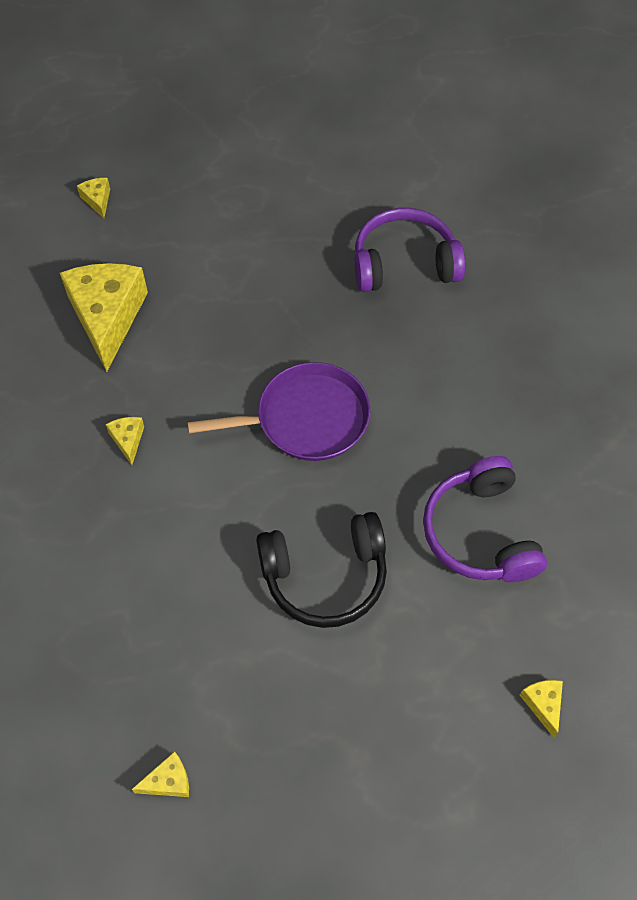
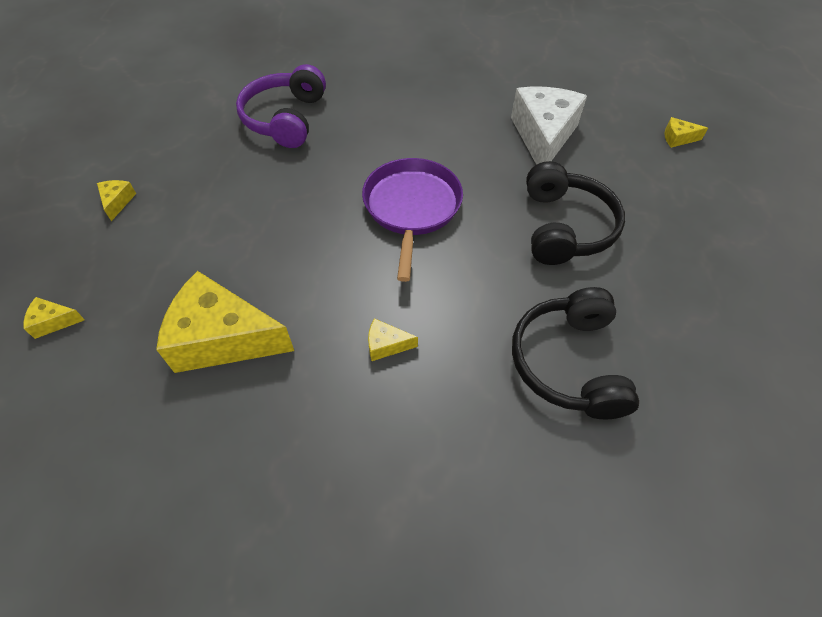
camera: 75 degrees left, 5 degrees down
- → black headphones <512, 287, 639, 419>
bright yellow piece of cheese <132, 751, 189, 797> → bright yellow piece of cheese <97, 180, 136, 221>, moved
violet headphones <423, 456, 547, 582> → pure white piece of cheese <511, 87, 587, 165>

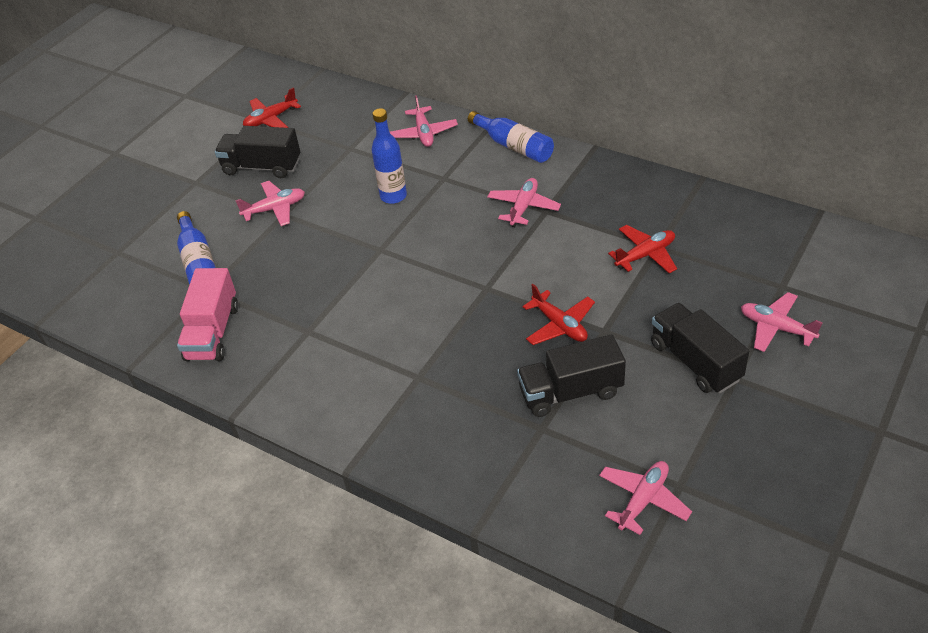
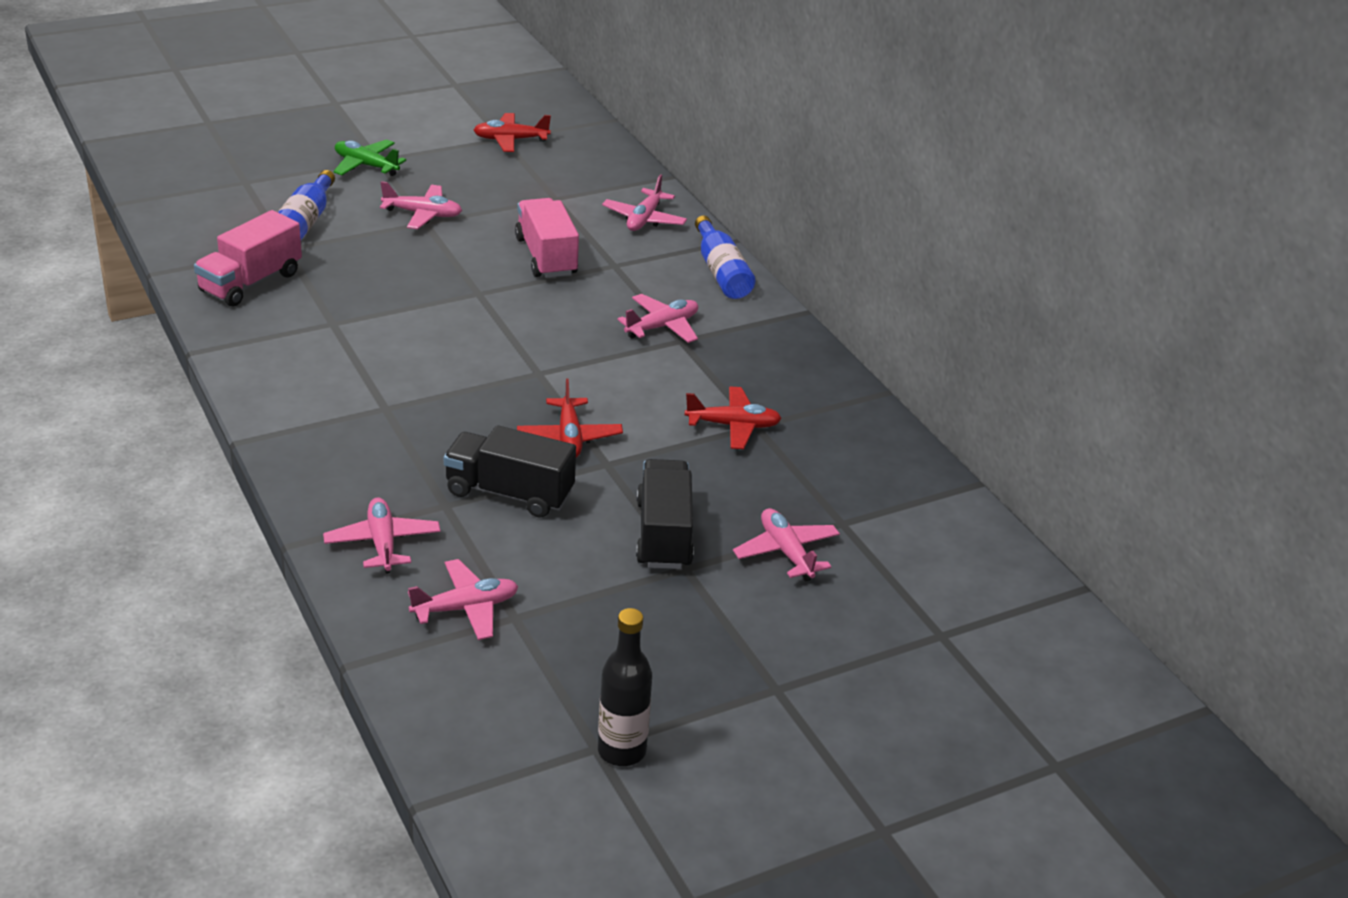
camera: 25 degrees right, 10 degrees down
black truck <215, 126, 300, 178> → -
- → rose-pink aeroplane <323, 498, 441, 574>
- → green aeroplane <333, 139, 406, 176>
- → black bottle <598, 608, 652, 766>
royal blue bottle <371, 108, 407, 204> → rose-pink truck <515, 198, 579, 278>

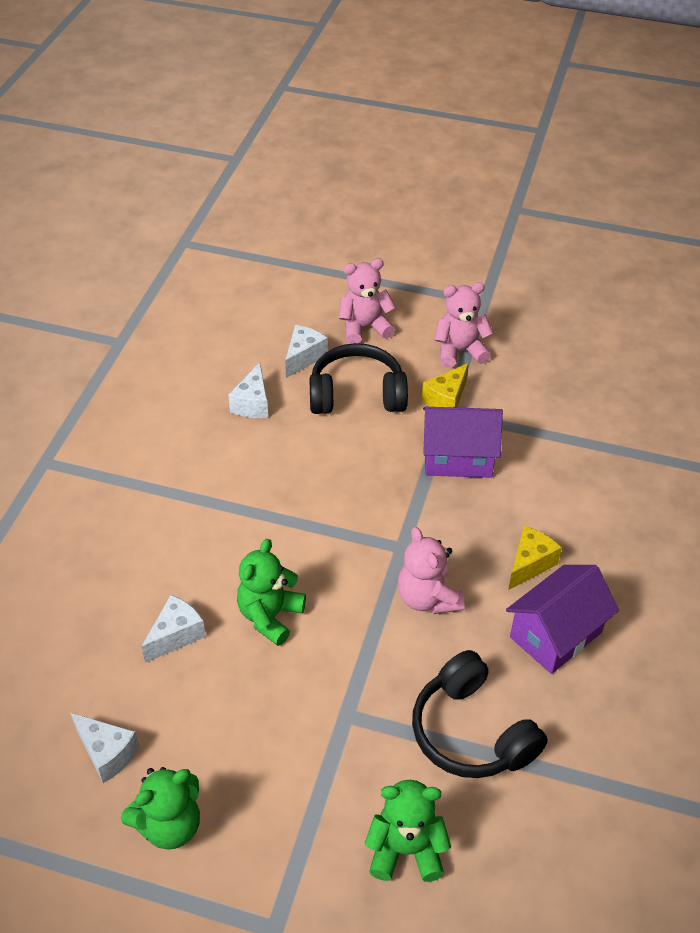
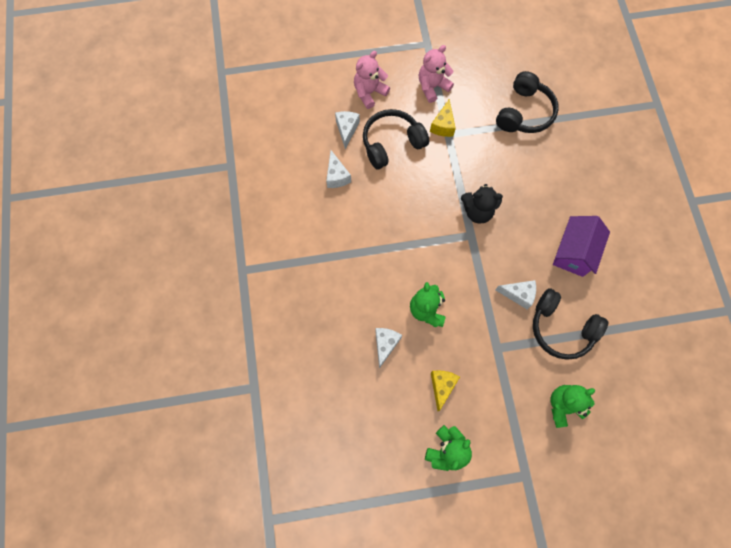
camera: 25 degrees left, 25 degrees up
rose-pink stuffed bear <398, 527, 465, 614> → -
violet cottage <423, 407, 503, 478> → -
- → black stuffed bear <461, 184, 503, 223>
- → black headphones <496, 71, 559, 133>
pure white piece of cheese <71, 713, 139, 783> → pure white piece of cheese <495, 280, 536, 309>, moved
bright yellow piece of cheese <508, 526, 562, 590> → bright yellow piece of cheese <431, 370, 460, 411>, moved

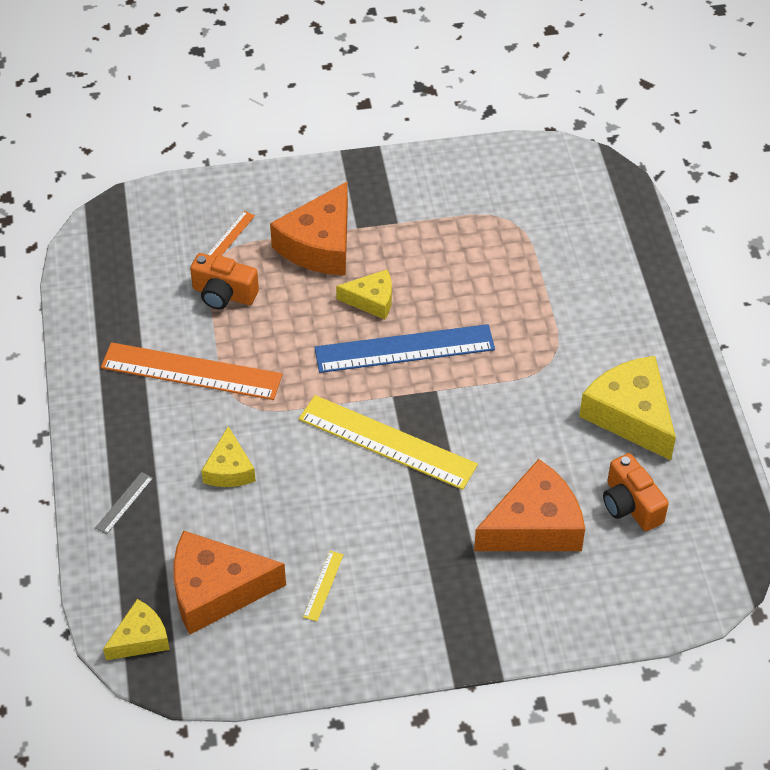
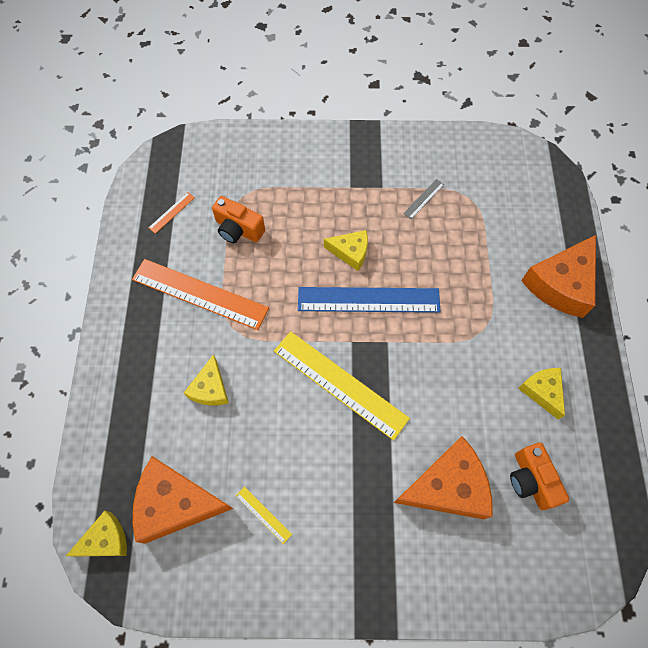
camera: 10 degrees right, 15 degrees up
ash-grey measuring stick <95, 472, 153, 534> → ash-grey measuring stick <403, 179, 444, 219>, moved
bright orange measuring stick <207, 211, 255, 257> → bright orange measuring stick <149, 192, 195, 234>, moved
bright orange piece of cheese <270, 182, 348, 276> → bright orange piece of cheese <521, 235, 596, 318>, moved
bright yellow measuring stick <303, 551, 344, 621> → bright yellow measuring stick <236, 486, 292, 544>, 75 degrees counterclockwise
bright yellow piece of cheese <579, 356, 676, 460> → bright yellow piece of cheese <518, 368, 565, 420>, x0.57

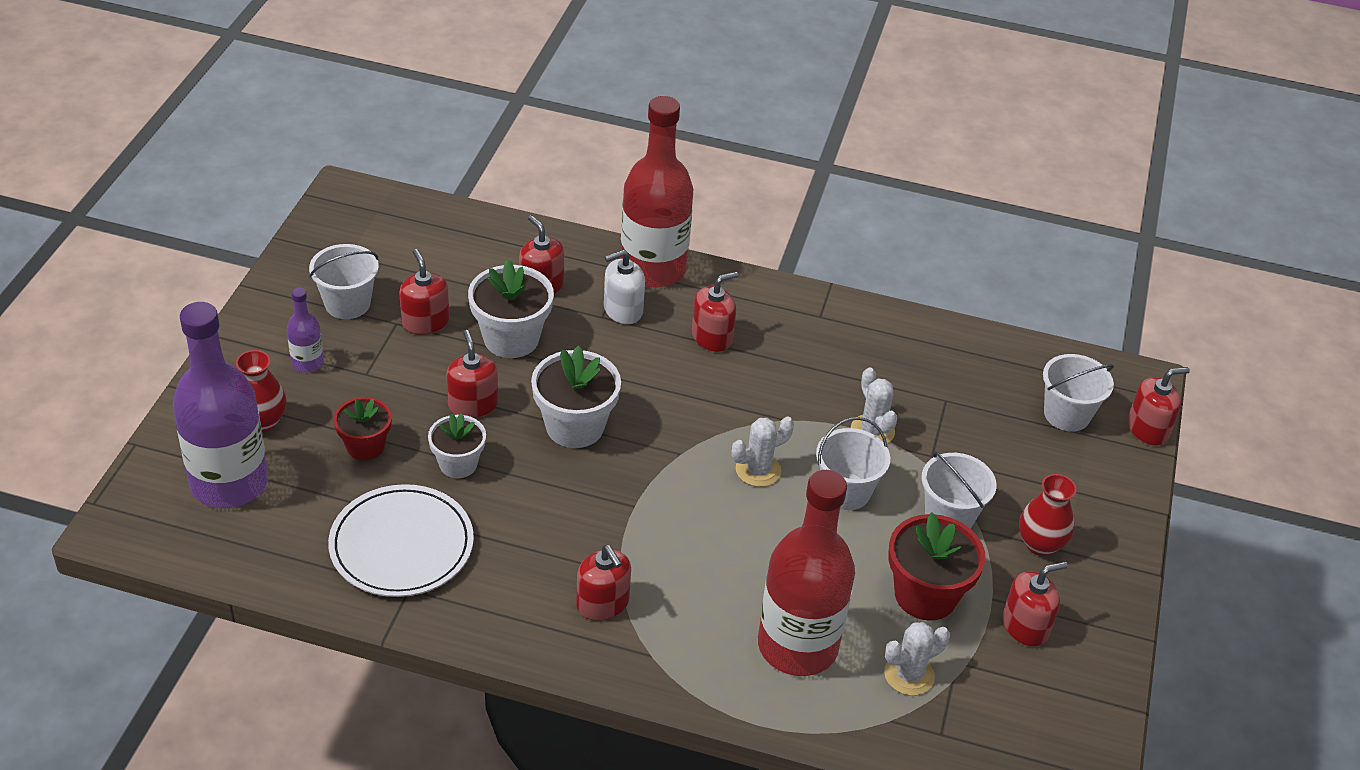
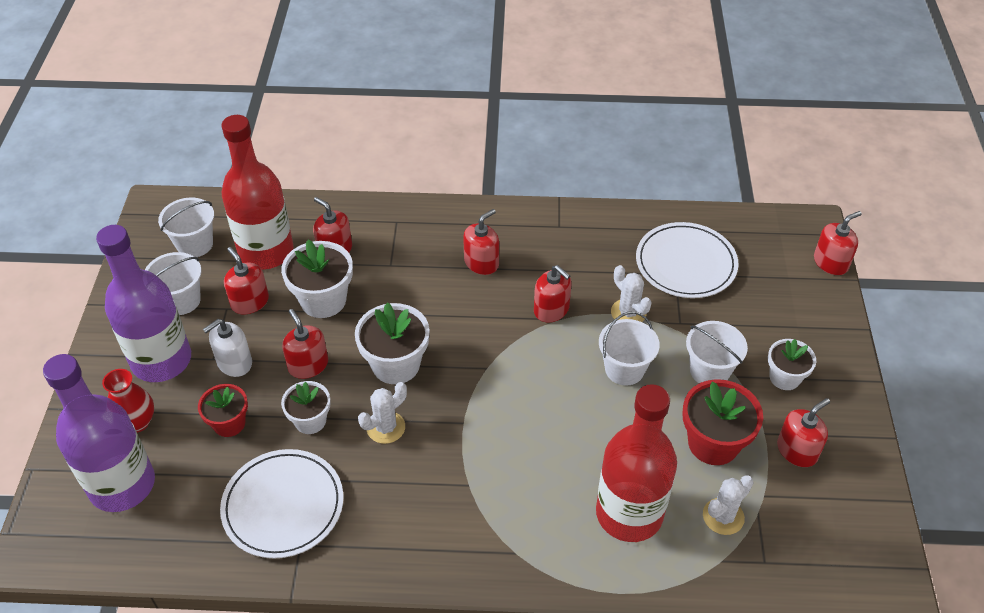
camera: 10 degrees left, 5 degrees up
- → pure white flat dish <636, 222, 738, 298>
scarlet soap pump <576, 545, 631, 621> → scarlet soap pump <534, 265, 571, 323>, moved
pure white soap pump <604, 250, 645, 324> → pure white soap pump <203, 319, 252, 377>, moved
scarlet bottle <620, 96, 693, 288> → scarlet bottle <222, 115, 294, 270>, moved
pure white cactus <732, 417, 794, 487> → pure white cactus <358, 382, 407, 444>, moved
pure white sand bucket <1043, 354, 1114, 432> → pure white sand bucket <158, 198, 214, 257>, moved
scarlet flower vase <1019, 474, 1077, 556> → pure white plant pot <768, 339, 816, 390>
violet bottle <287, 288, 324, 373> → violet bottle <96, 225, 191, 382>, x2.25

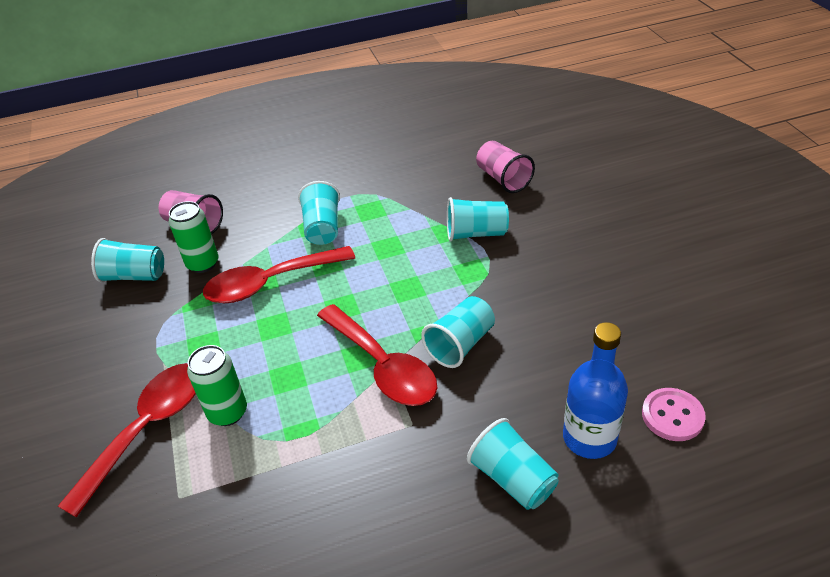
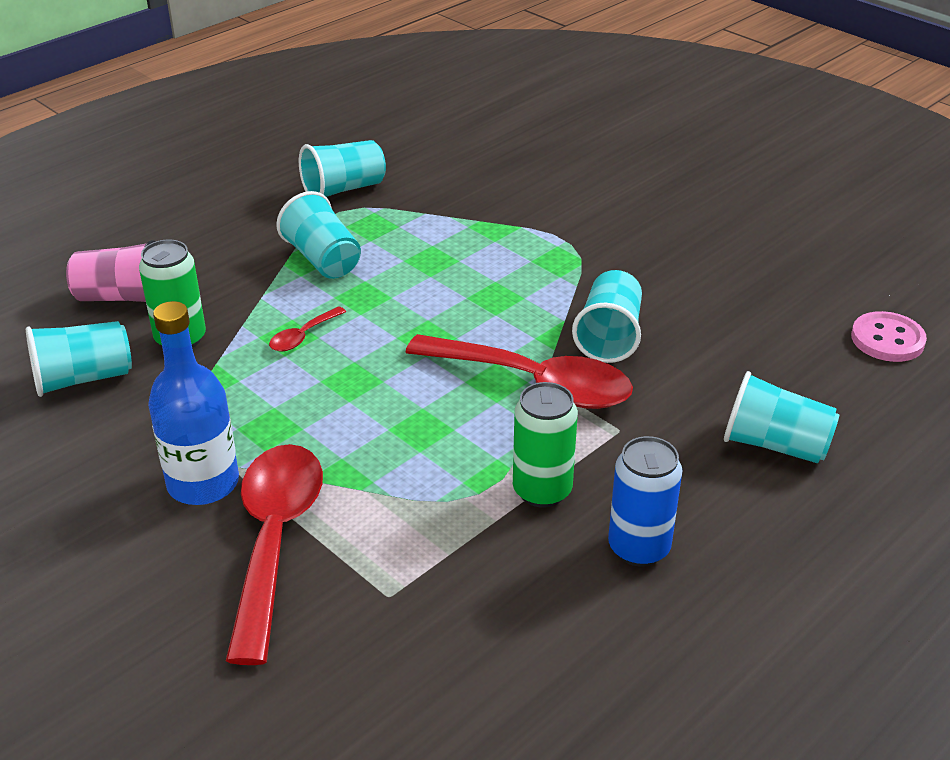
camera: 30 degrees left, 5 degrees down
rose-pink cup <476, 141, 535, 193> → -
- → royal blue soda can <608, 436, 682, 567>
green soda can <187, 345, 247, 426> → green soda can <513, 382, 578, 508>, moved
aqua cup <447, 197, 509, 241> → aqua cup <299, 140, 386, 197>, moved
royal blue bottle <563, 322, 628, 459> → royal blue bottle <148, 301, 239, 505>, moved
scarlet spoon <203, 246, 355, 303> → scarlet spoon <269, 306, 346, 352>, x0.43

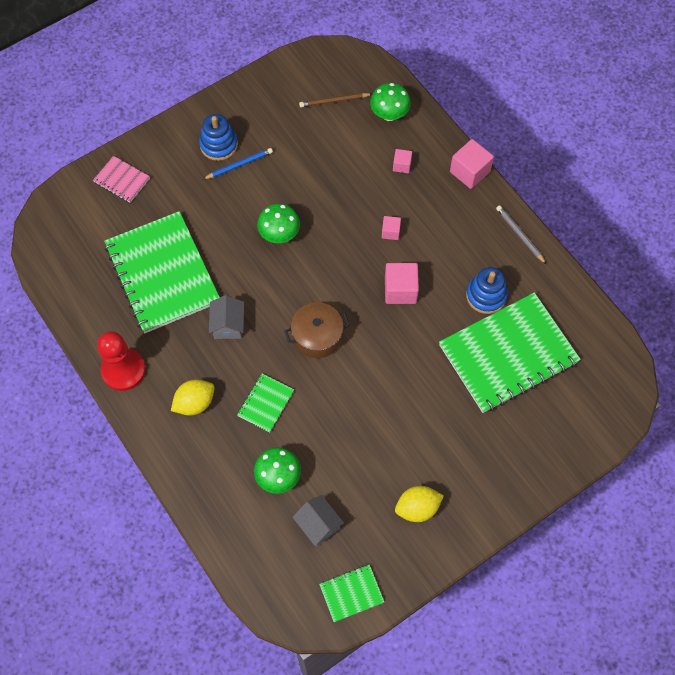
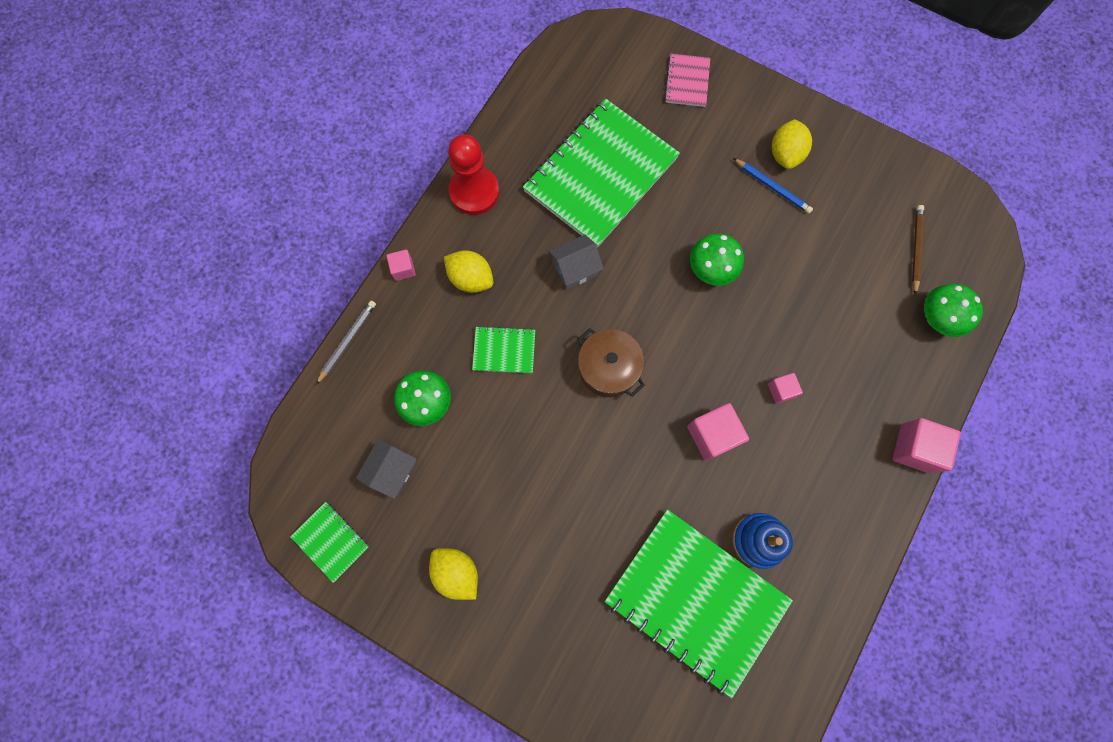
camera: 65 degrees right, 10 degrees up
rose-pink cube <393, 149, 412, 173> → rose-pink cube <386, 249, 416, 281>, moved
ash-grey pencil <496, 205, 547, 265> → ash-grey pencil <316, 301, 376, 385>, moved
royal blue ring stacker <199, 114, 238, 161> → bright yellow citrus fruit <772, 119, 812, 169>
dark brown pencil <299, 93, 372, 107> → dark brown pencil <912, 205, 924, 295>, 45 degrees clockwise

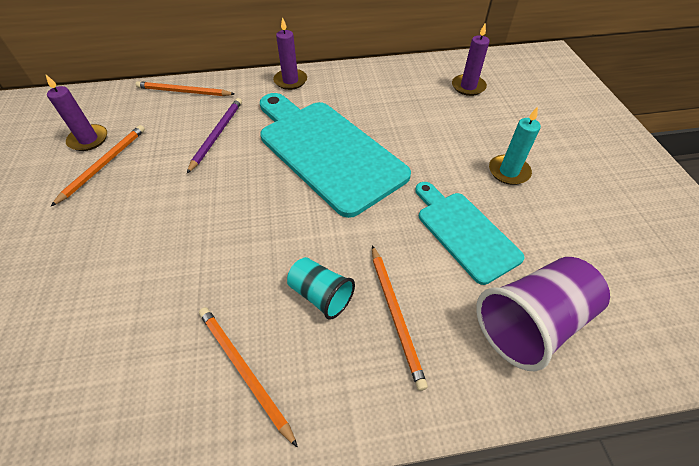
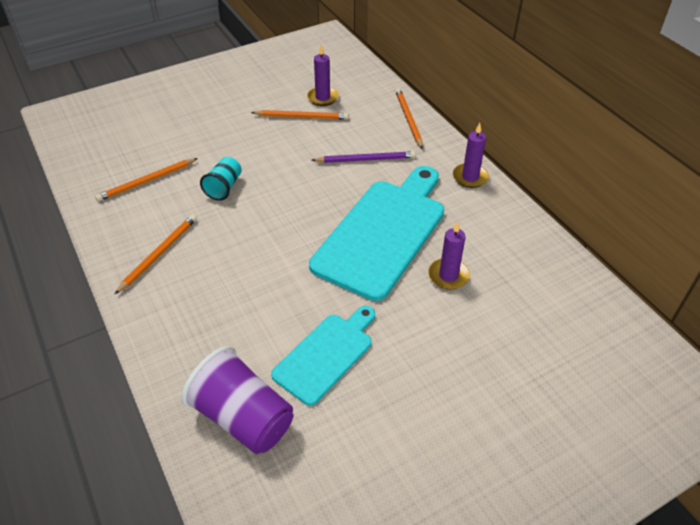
camera: 70 degrees right, 5 degrees down
aqua wax candle <489, 106, 541, 185> → -
aqua cup <287, 257, 355, 320> → aqua cup <200, 157, 242, 201>, moved
bright orange pencil <372, 245, 428, 391> → bright orange pencil <95, 158, 198, 201>, moved
violet wax candle <452, 23, 489, 96> → violet wax candle <428, 221, 470, 290>, moved

